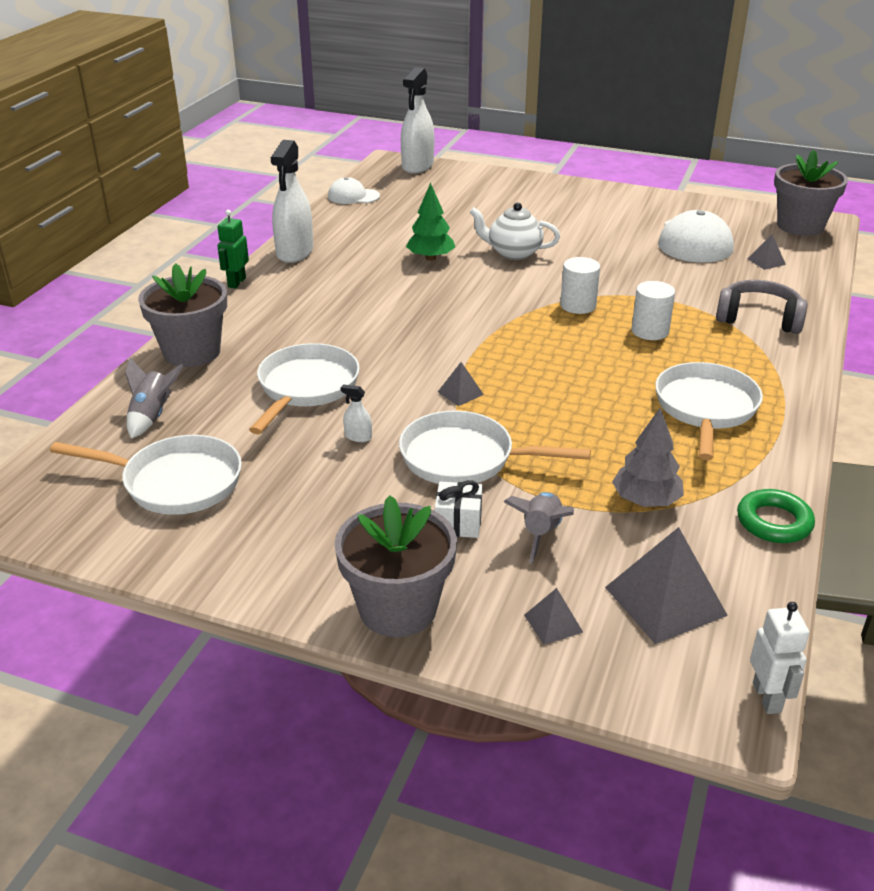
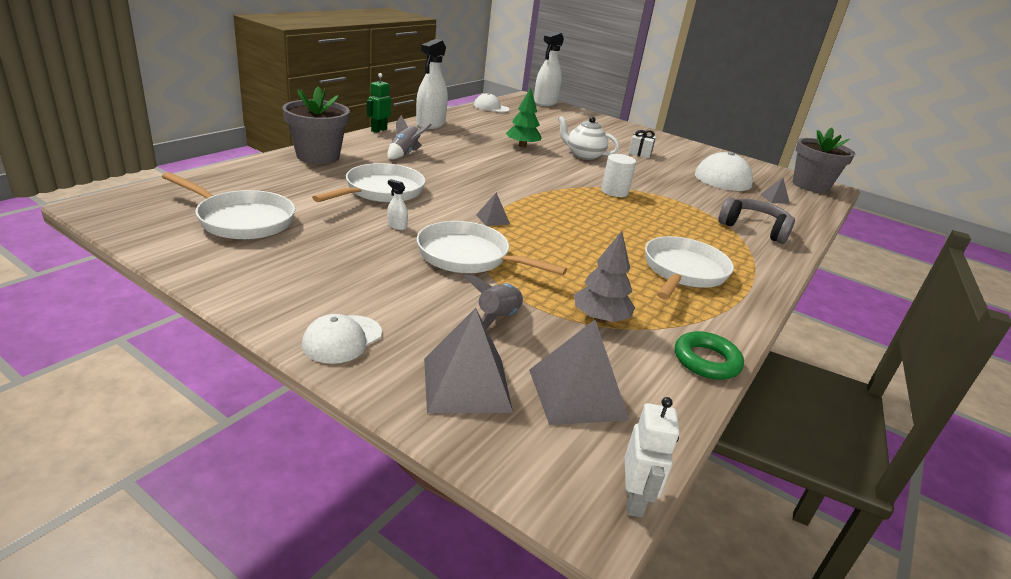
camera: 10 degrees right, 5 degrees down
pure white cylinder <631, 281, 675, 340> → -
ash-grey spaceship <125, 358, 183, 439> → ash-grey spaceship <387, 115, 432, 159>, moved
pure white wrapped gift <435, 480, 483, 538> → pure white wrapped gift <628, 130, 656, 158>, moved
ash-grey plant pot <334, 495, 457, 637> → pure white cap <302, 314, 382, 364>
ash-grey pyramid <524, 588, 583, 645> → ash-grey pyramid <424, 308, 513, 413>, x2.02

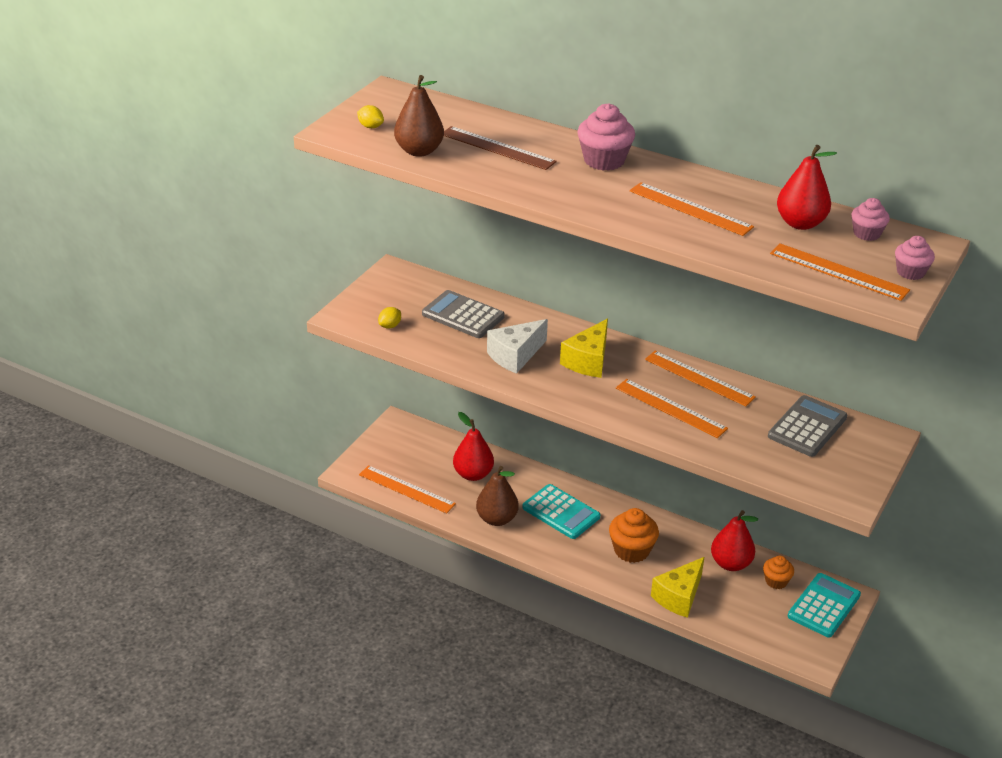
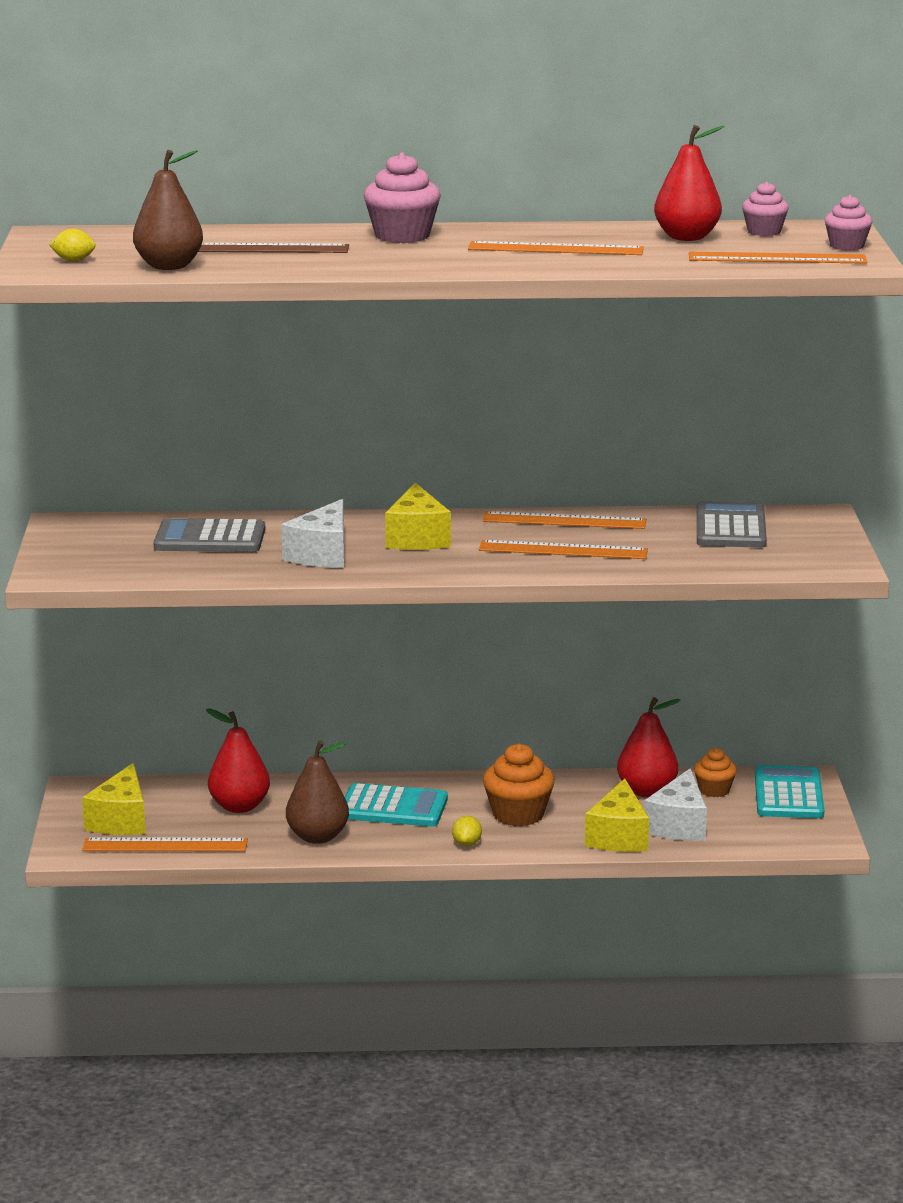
camera: 30 degrees left, 15 degrees down
- → bright yellow piece of cheese <82, 763, 146, 835>
- → pure white piece of cheese <644, 768, 707, 841>
bright yellow citrus fruit <378, 307, 401, 329> → bright yellow citrus fruit <452, 816, 482, 846>, moved

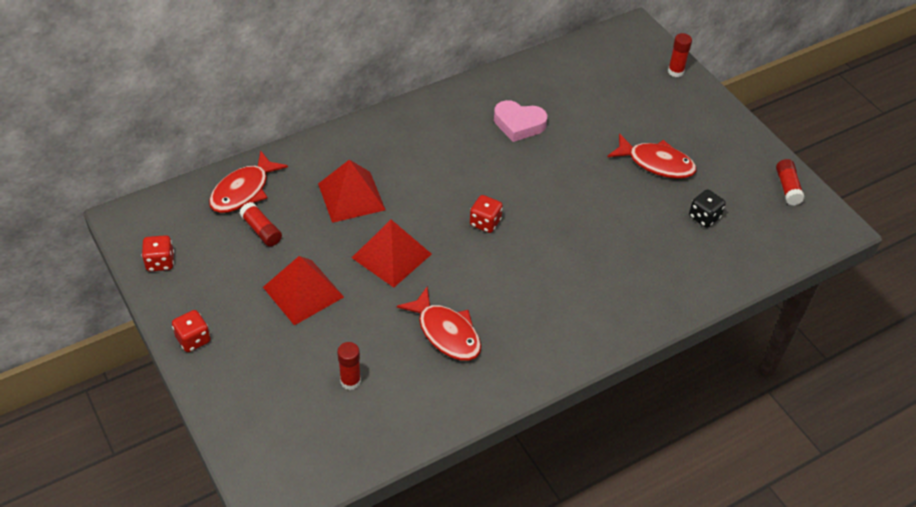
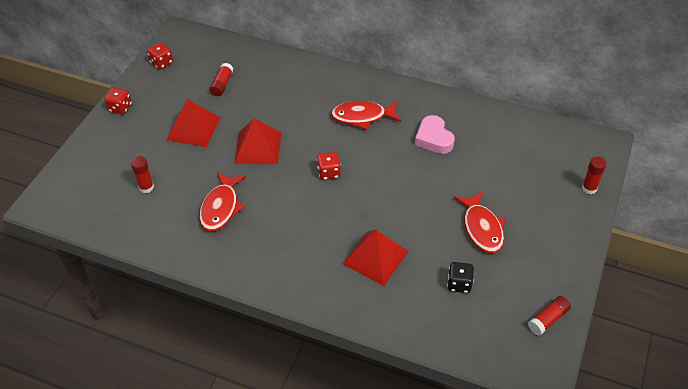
camera: 55 degrees right, 0 degrees up
scarlet fish figure <209, 150, 288, 213> → scarlet fish figure <331, 101, 401, 130>, moved
scarlet pyramid <318, 160, 385, 223> → scarlet pyramid <343, 230, 408, 286>, moved

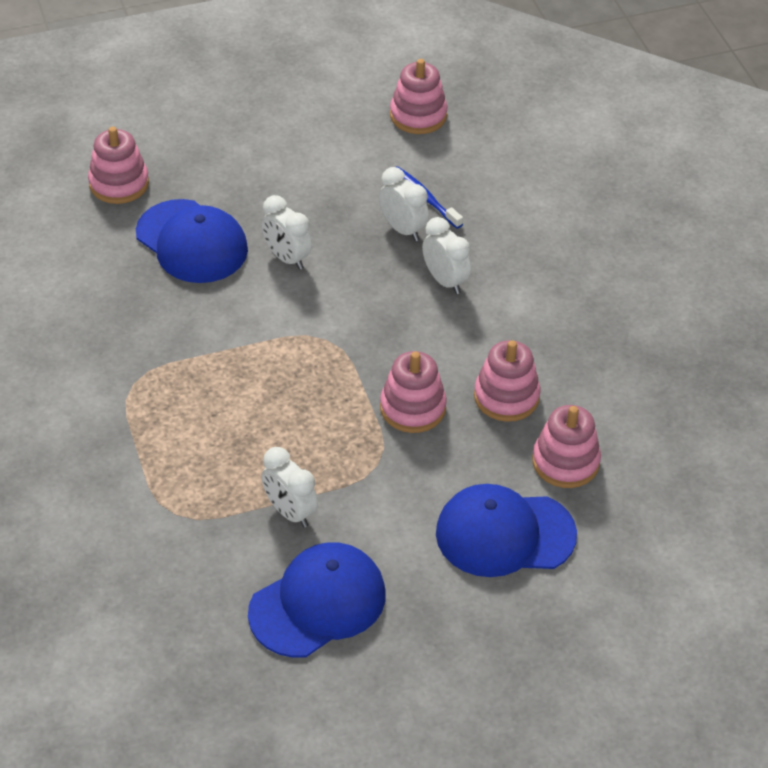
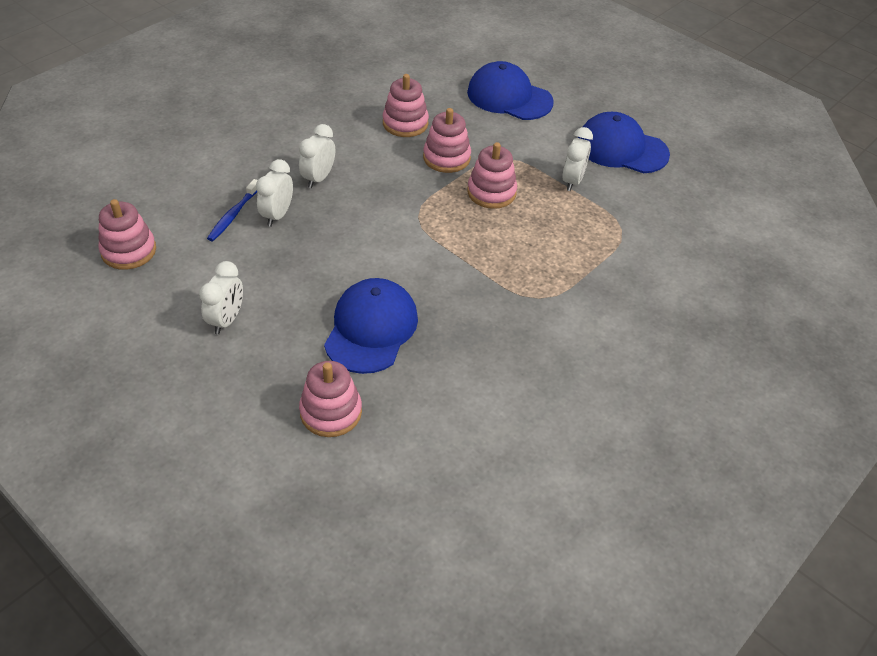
camera: 120 degrees left, 0 degrees up
pure white clock <261, 195, 312, 270> → pure white clock <199, 261, 243, 334>, moved
rose-pink ring stacker <532, 405, 601, 488> → rose-pink ring stacker <467, 142, 517, 209>, moved
royal blue cap <436, 484, 577, 577> → royal blue cap <467, 61, 554, 120>, 150 degrees clockwise

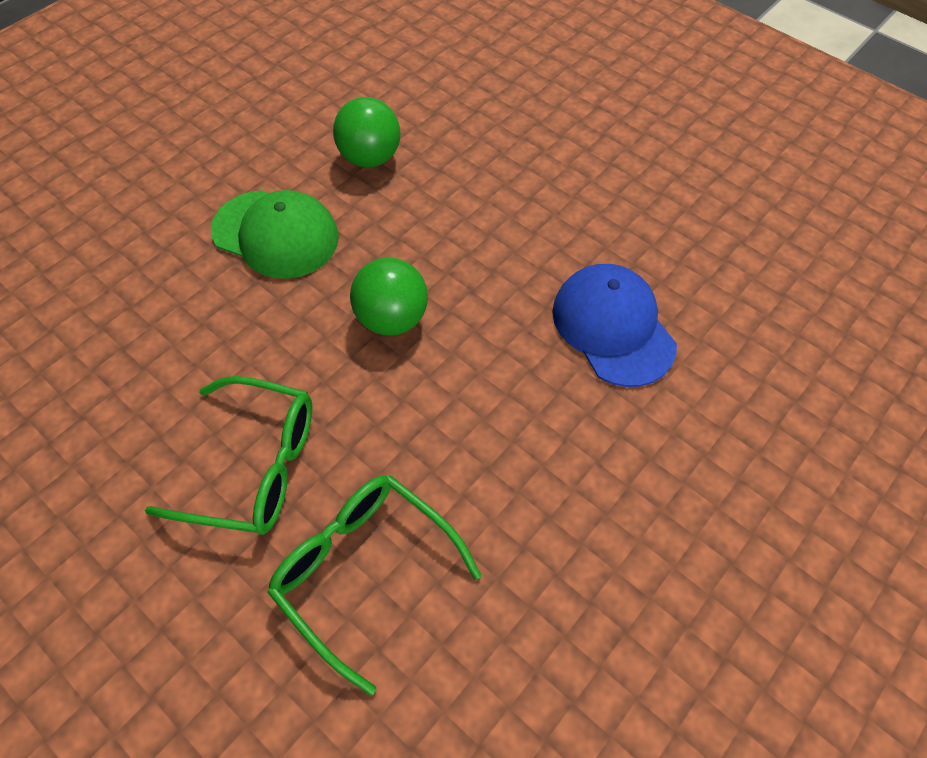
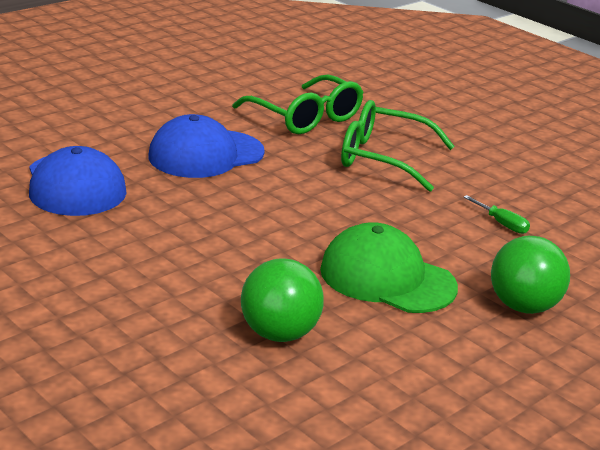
camera: 175 degrees left, 30 degrees down
- → royal blue cap <149, 114, 265, 178>
- → green hand screwdriver <464, 195, 530, 234>
green play ball <350, 258, 428, 336> → green play ball <491, 236, 570, 314>, moved

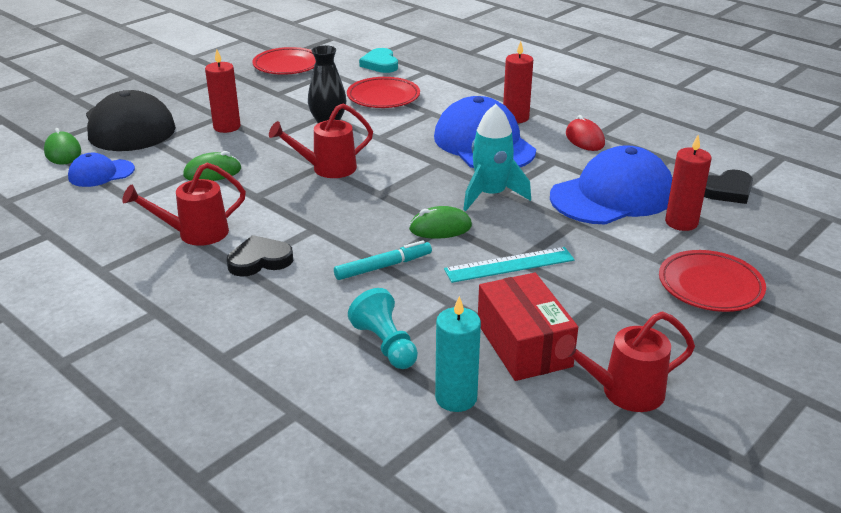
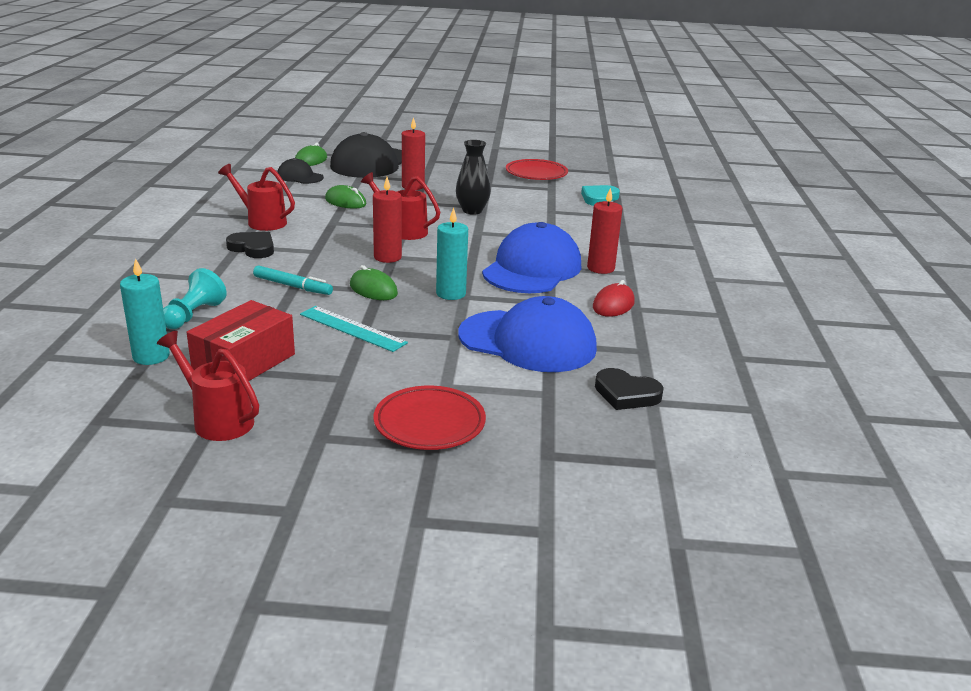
camera: 50 degrees right, 5 degrees down
scarlet flat dish <347, 77, 420, 108> → -
scarlet wax candle <665, 135, 712, 231> → scarlet wax candle <373, 177, 402, 263>, moved
aqua spaceship <463, 104, 531, 211> → aqua wax candle <436, 207, 468, 300>
royal blue cap <68, 153, 135, 187> → black cap <277, 158, 324, 184>

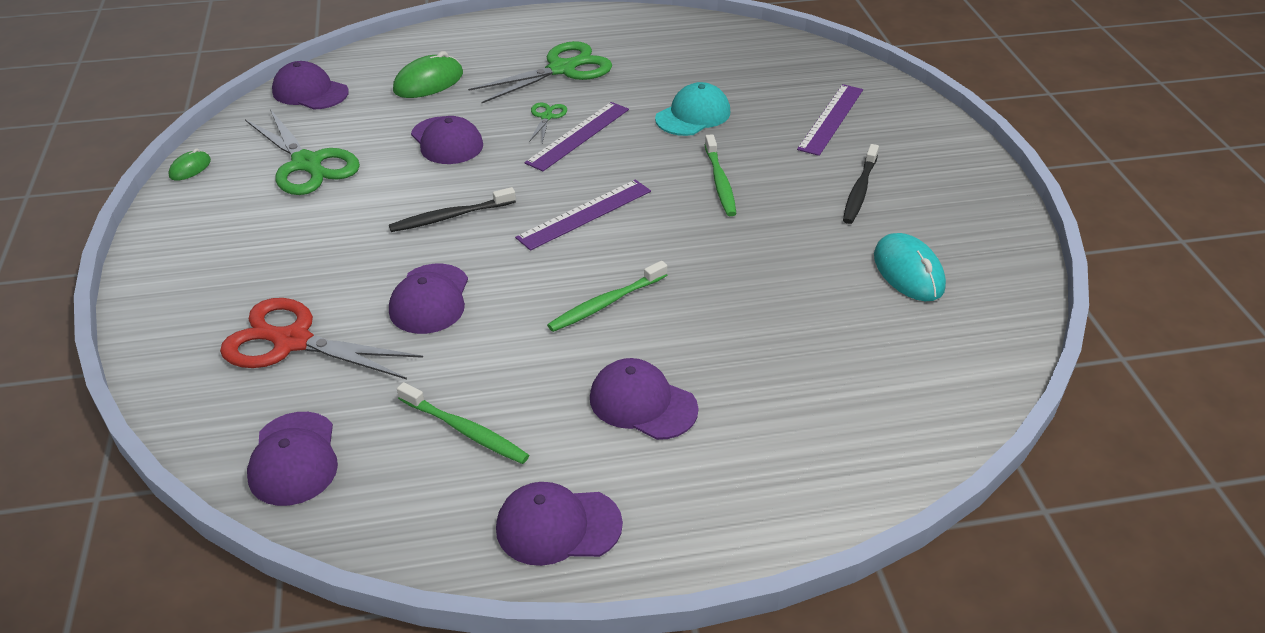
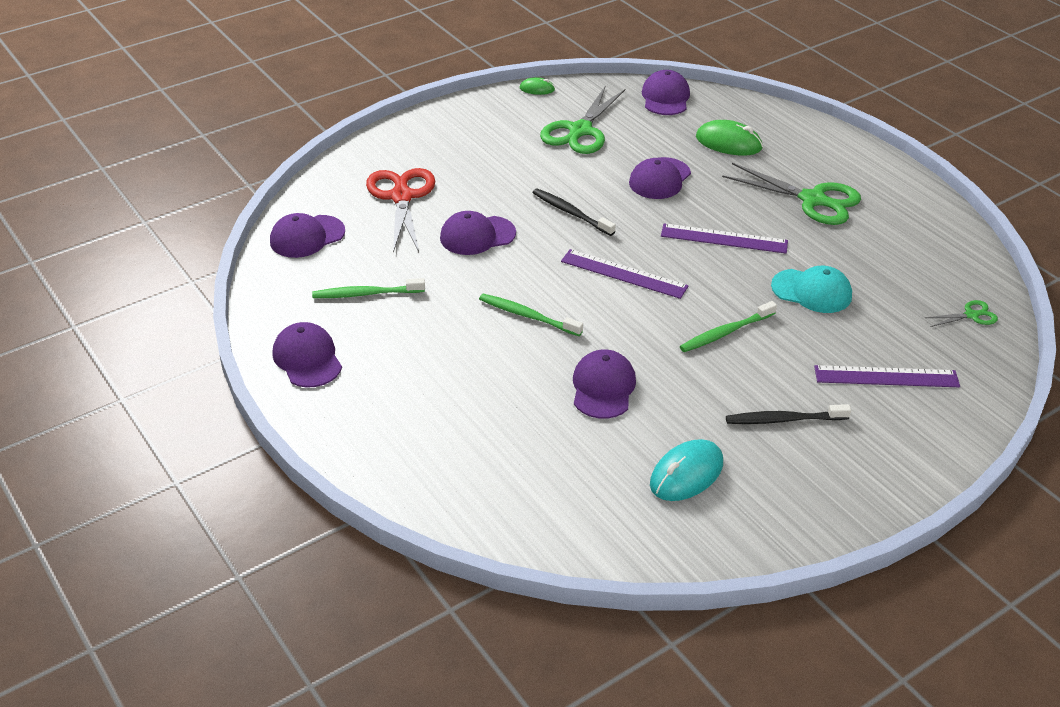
camera: 65 degrees right, 0 degrees up
green pair of scissors <529, 102, 567, 143> → green pair of scissors <925, 300, 998, 327>, moved
violet cap <590, 358, 699, 440> → violet cap <573, 349, 636, 419>, moved
green toothbrush <397, 382, 529, 464> → green toothbrush <312, 278, 425, 298>, 75 degrees clockwise

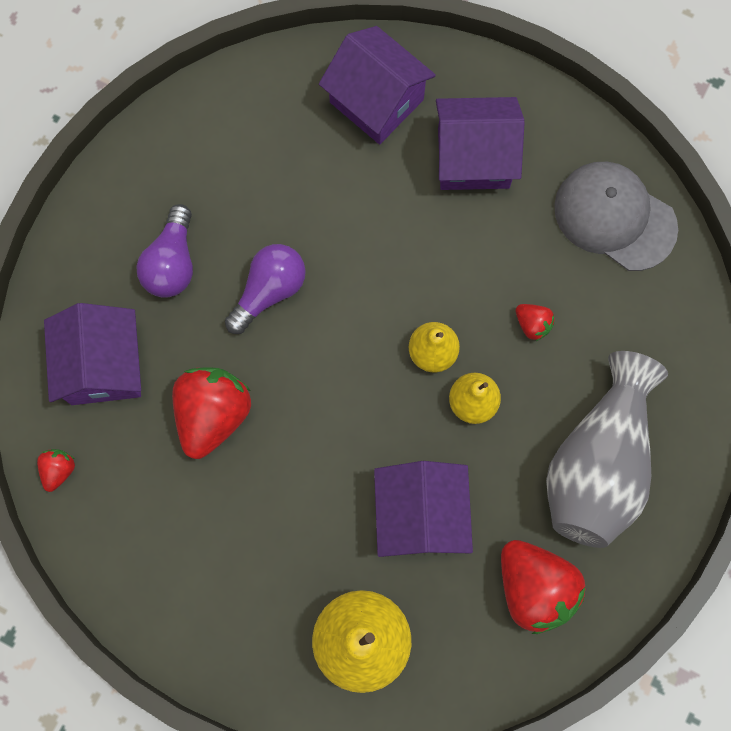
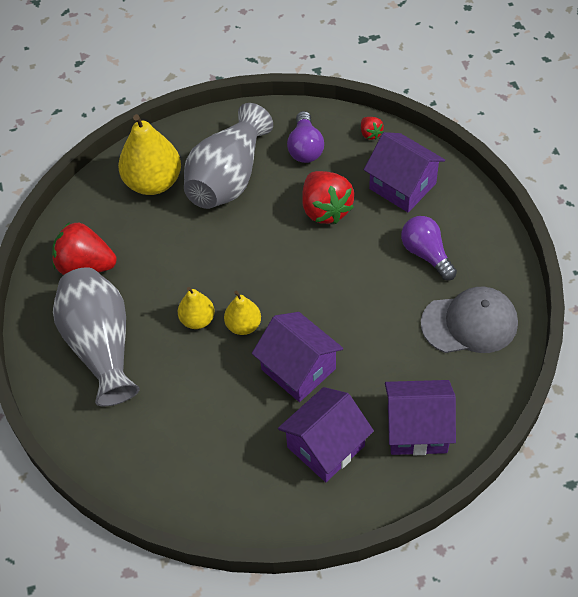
camera: 140 degrees right, 20 degrees down
scarlet berry <516, 304, 555, 341> → -
- → ash-grey flower vase <184, 103, 273, 209>
violet lightbulb <225, 244, 306, 334> → violet lightbulb <287, 111, 324, 163>, moved
violet cottage <374, 461, 473, 557> → violet cottage <252, 312, 343, 402>, moved
ash-grey cap <554, 162, 678, 271> → ash-grey cap <421, 287, 518, 353>, moved

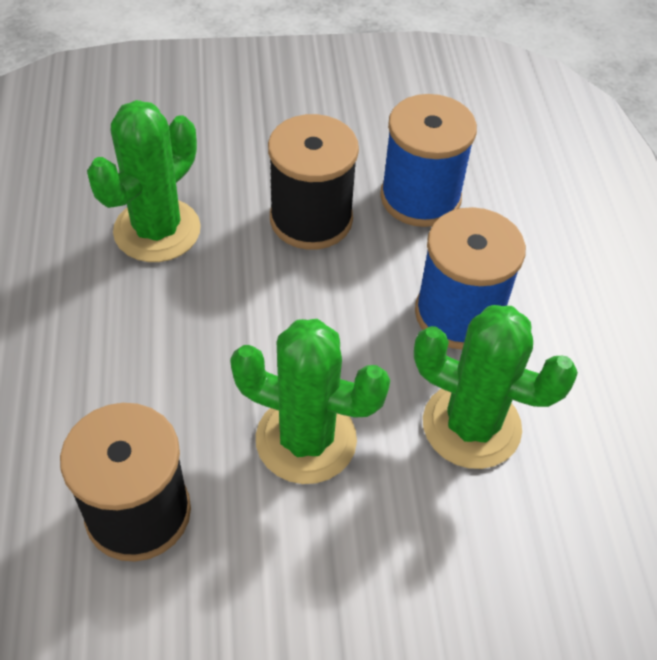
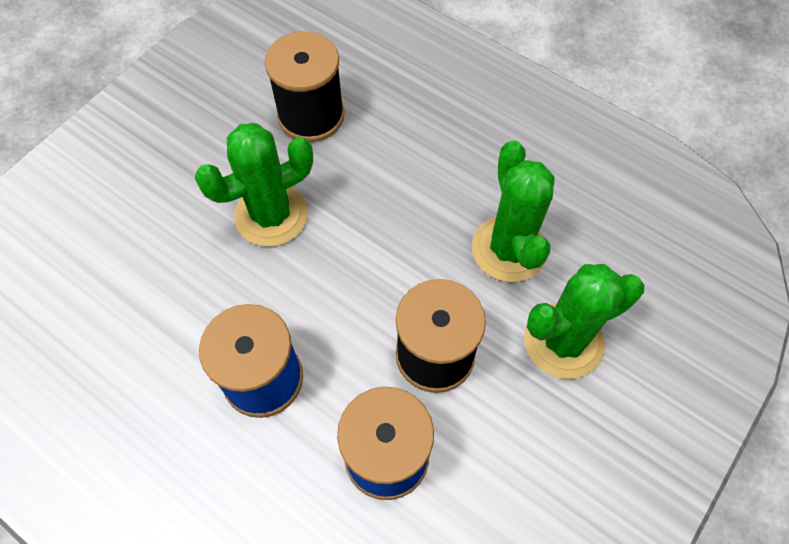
camera: 135 degrees right, 10 degrees up
green cactus <414, 305, 578, 469> → green cactus <524, 264, 644, 379>, moved

